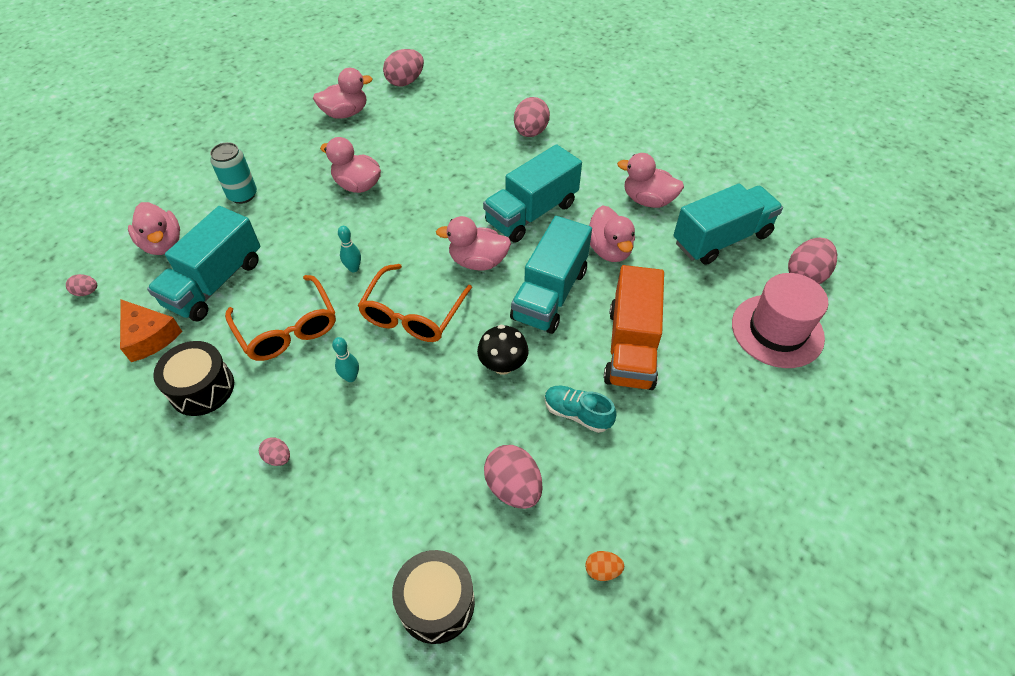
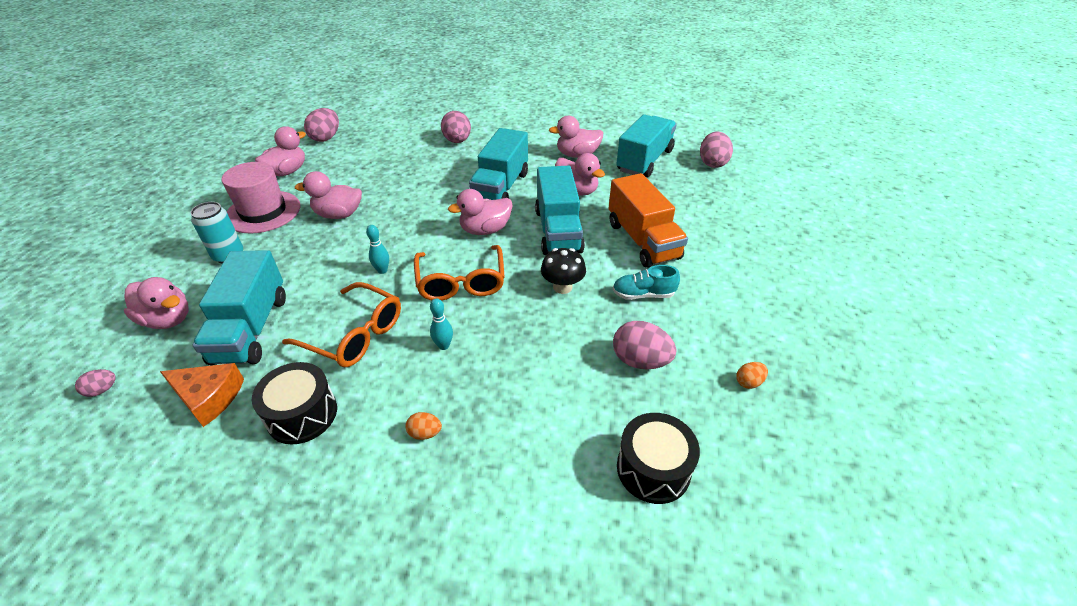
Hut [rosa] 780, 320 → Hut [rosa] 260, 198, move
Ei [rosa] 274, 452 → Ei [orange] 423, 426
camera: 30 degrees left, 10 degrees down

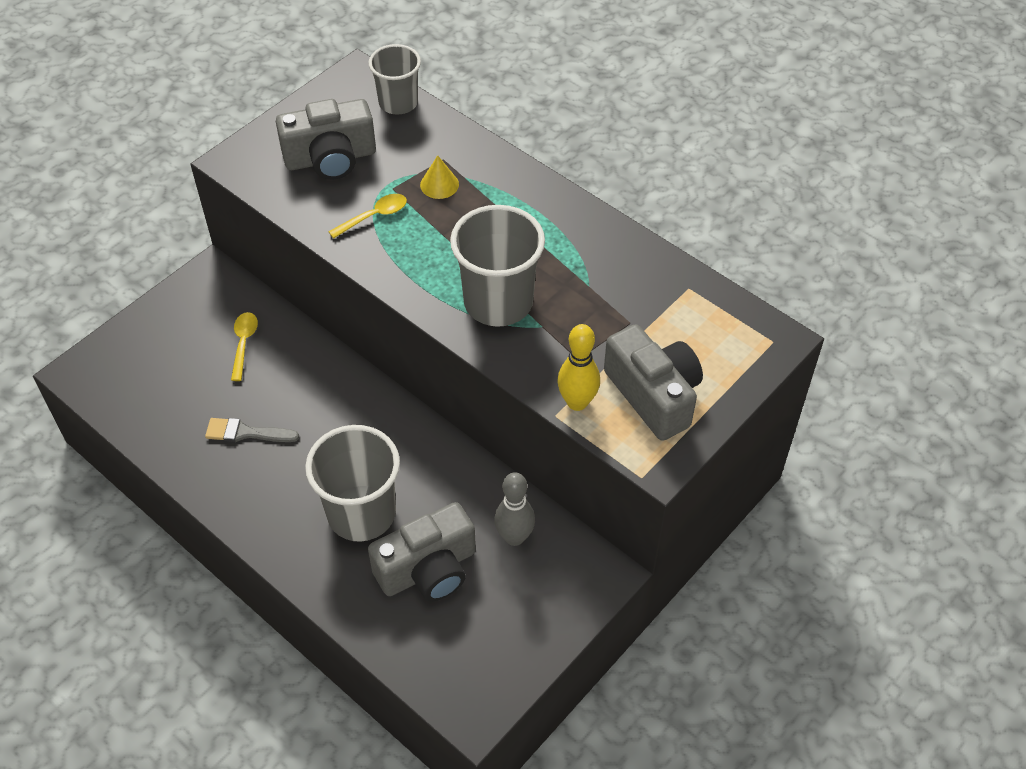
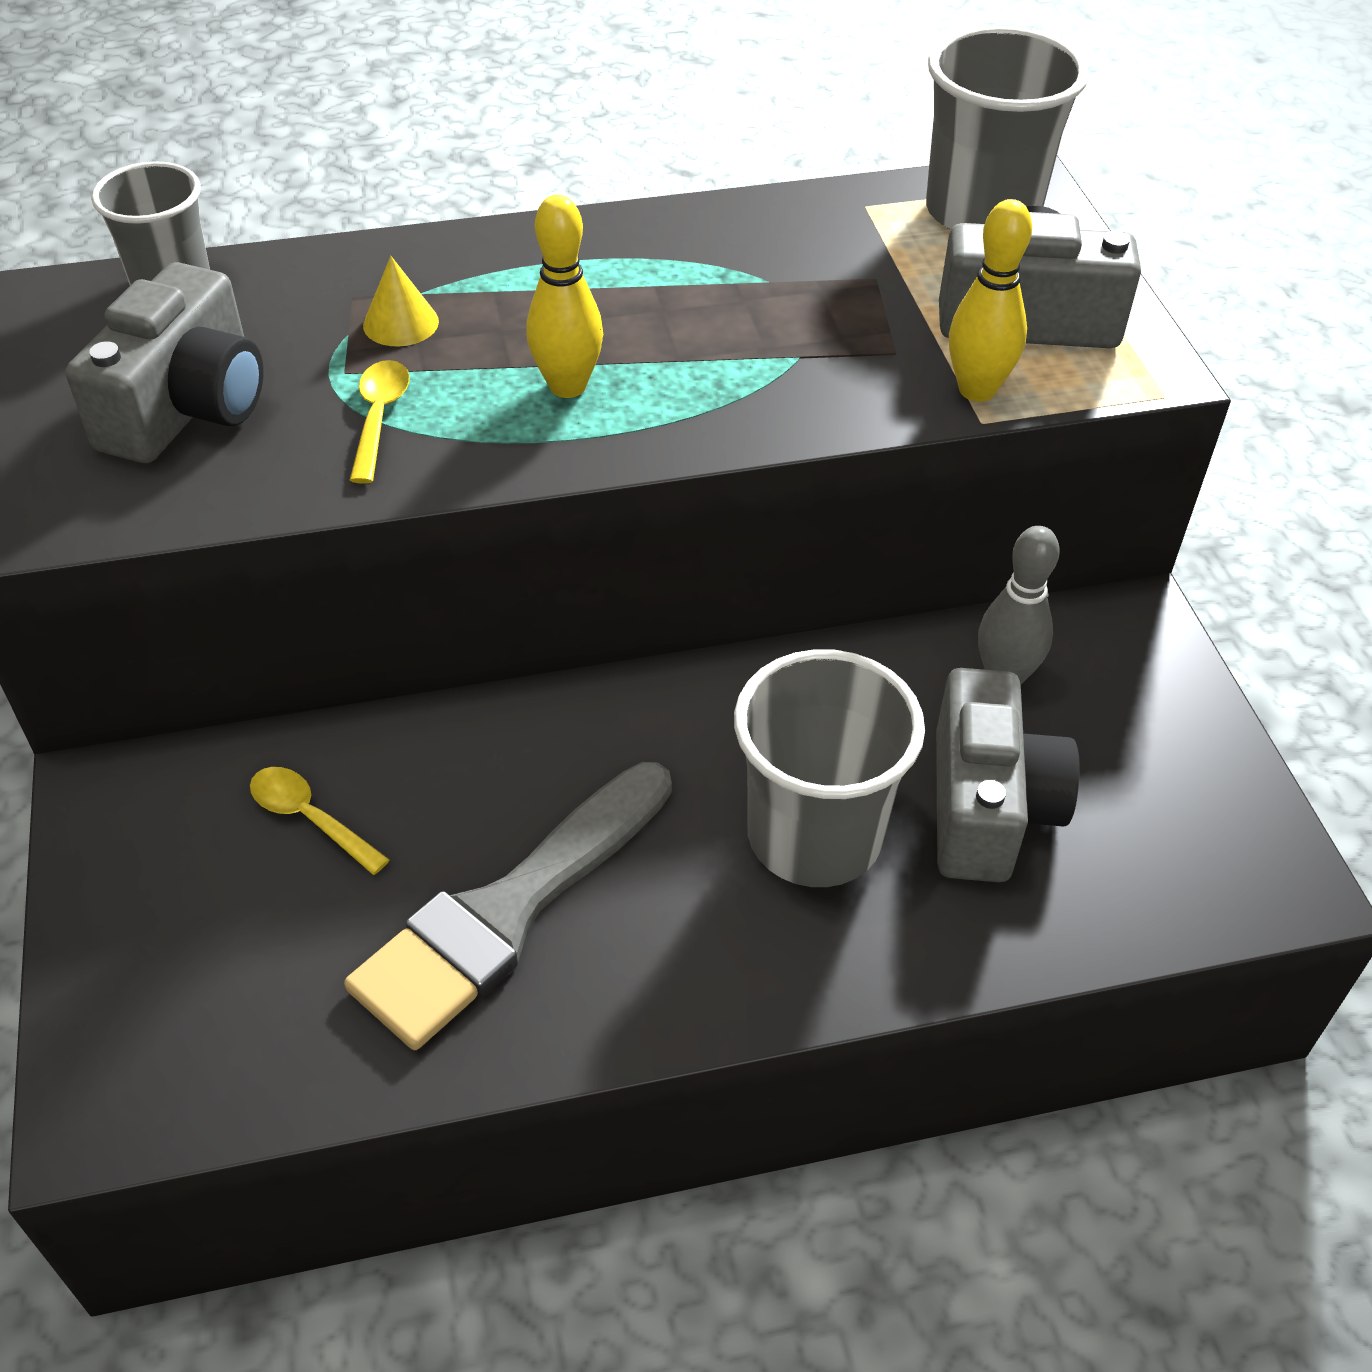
Becher [grau] 497, 266 → Becher [grau] 1007, 128, move
Pinsel [grau] 252, 430 → Pinsel [grau] 508, 906, x2.04
- → Bowlingkegel [gelb] 564, 296
camera: 55 degrees left, 5 degrees down

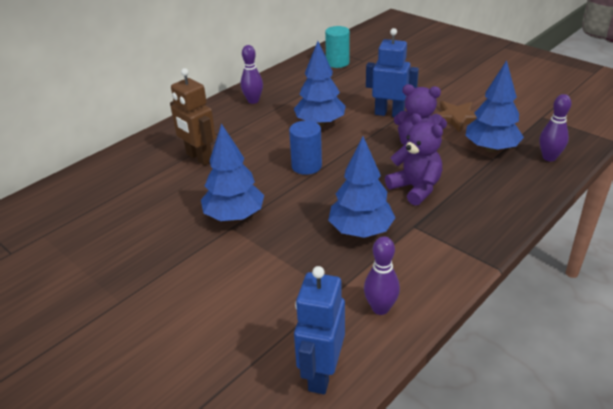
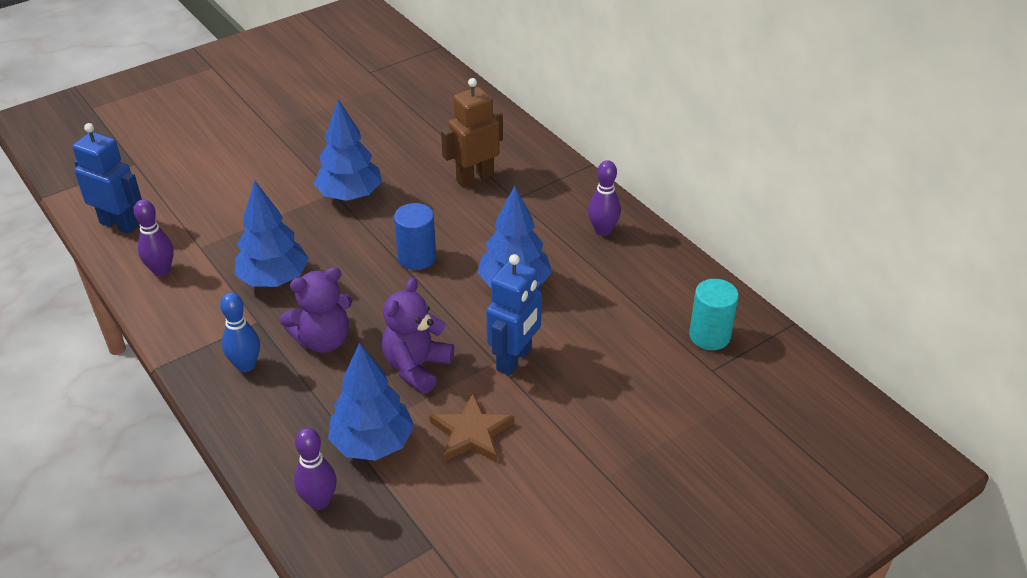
- → Bowlingkegel [blau] 240, 332
camera: 100 degrees right, 5 degrees up

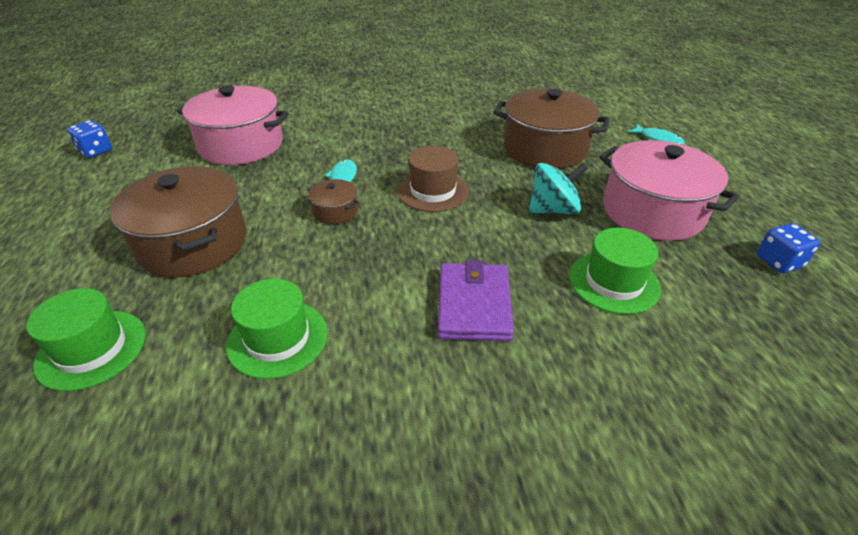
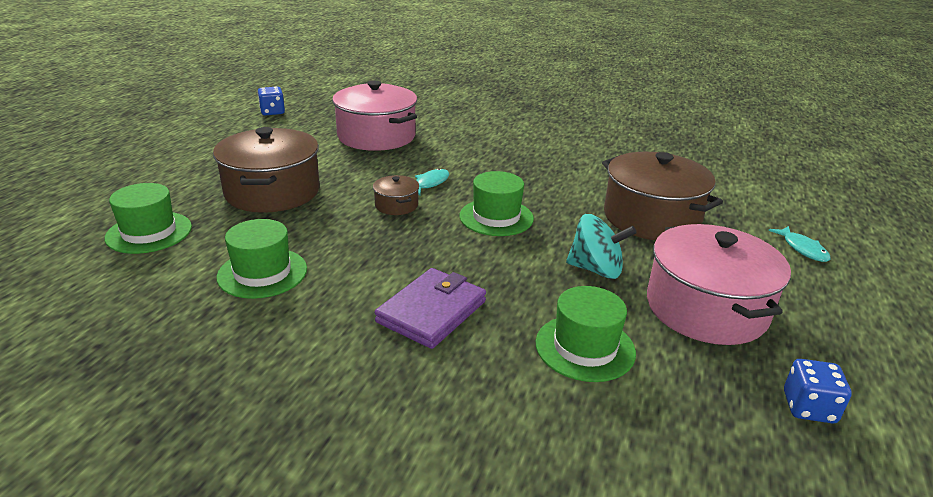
Hut [braun] 433, 179 → Hut [grün] 496, 203
camera: 30 degrees right, 10 degrees down

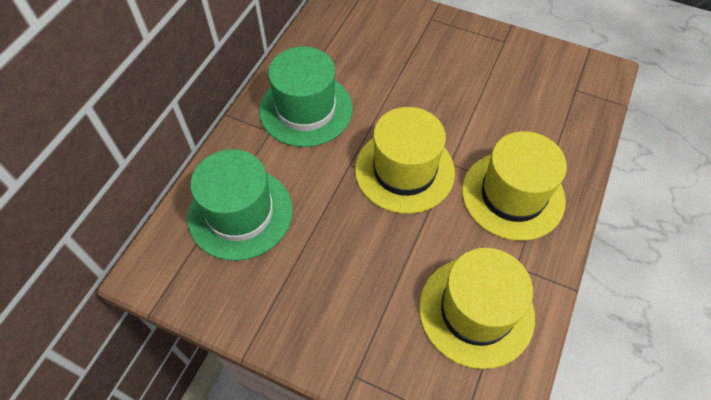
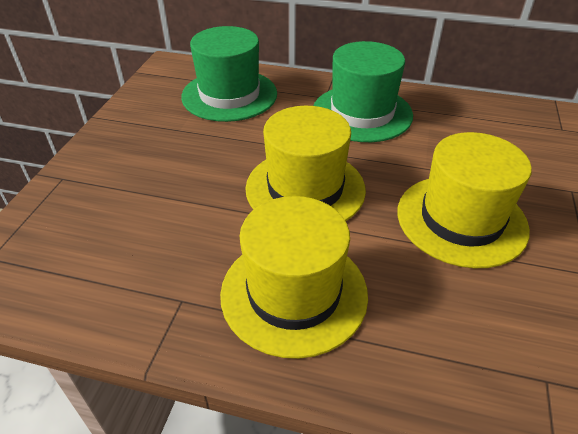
Hut [gelb] 477, 308 → Hut [gelb] 464, 200, move
camera: 80 degrees right, 15 degrees down

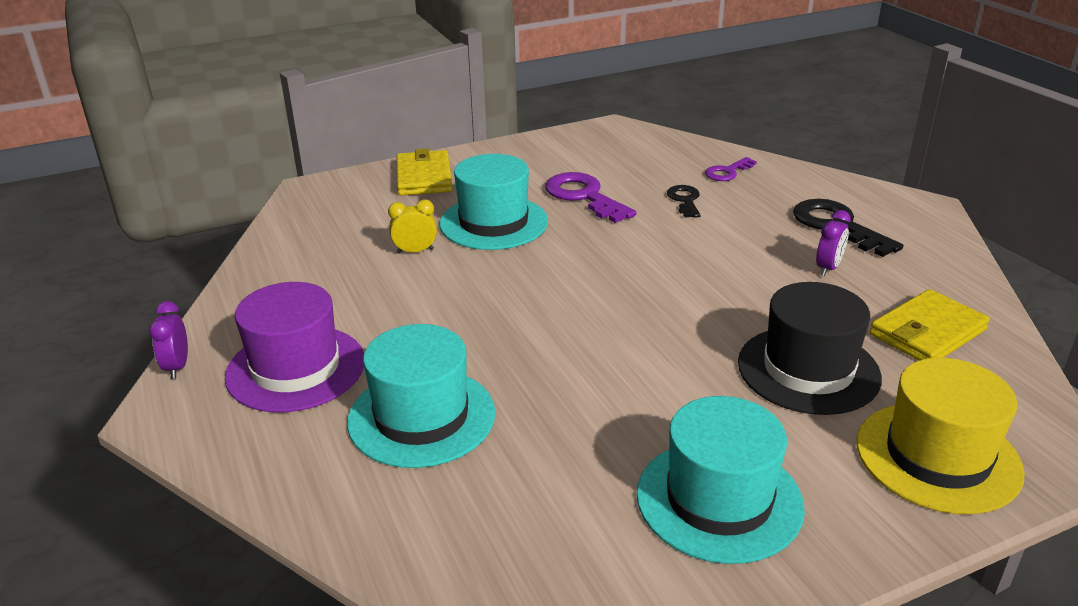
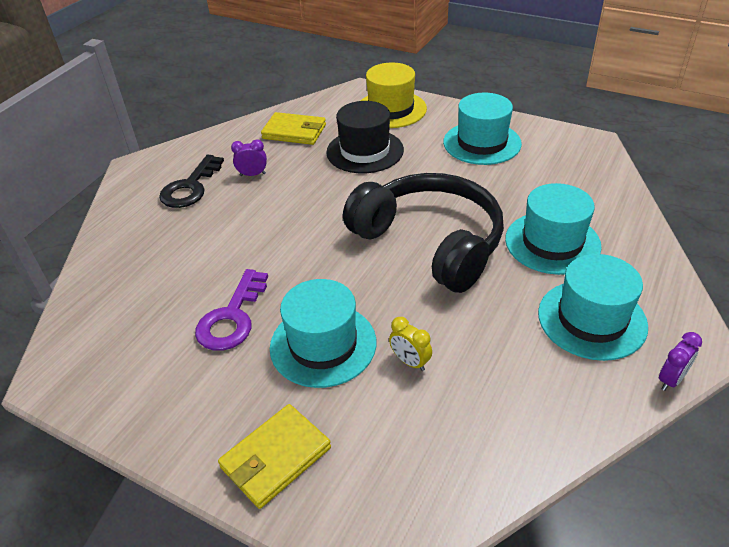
Schlüssel [lila] 731, 169 → -
Schlüssel [schwarz] 684, 201 → -
Hut [lila] 294, 347 → Hut [türkis] 593, 307
- → Kopfhörer [schwarz] 423, 233
camera: 125 degrees left, 10 degrees up

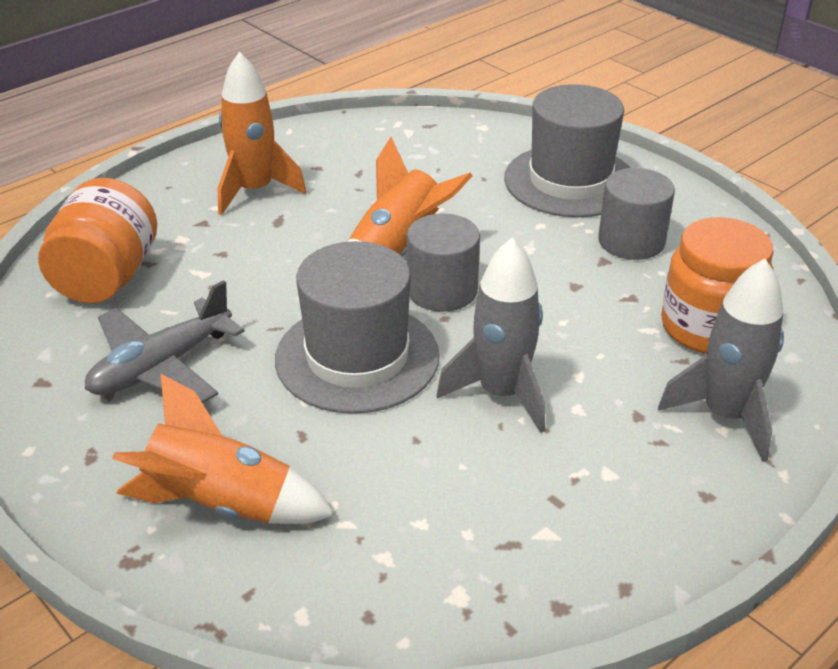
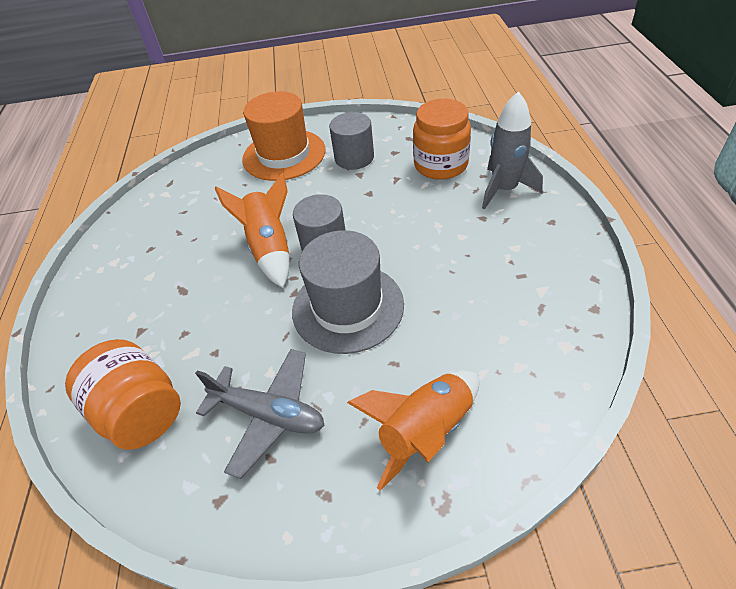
Rakete [orange] 262, 133 → -
Hut [grau] 567, 150 → Hut [orange] 283, 136
Rakete [grau] 491, 335 → -
Flugzeug [grau] 165, 341 → Flugzeug [grau] 259, 414, 60 degrees counterclockwise
camera: 50 degrees left, 10 degrees up

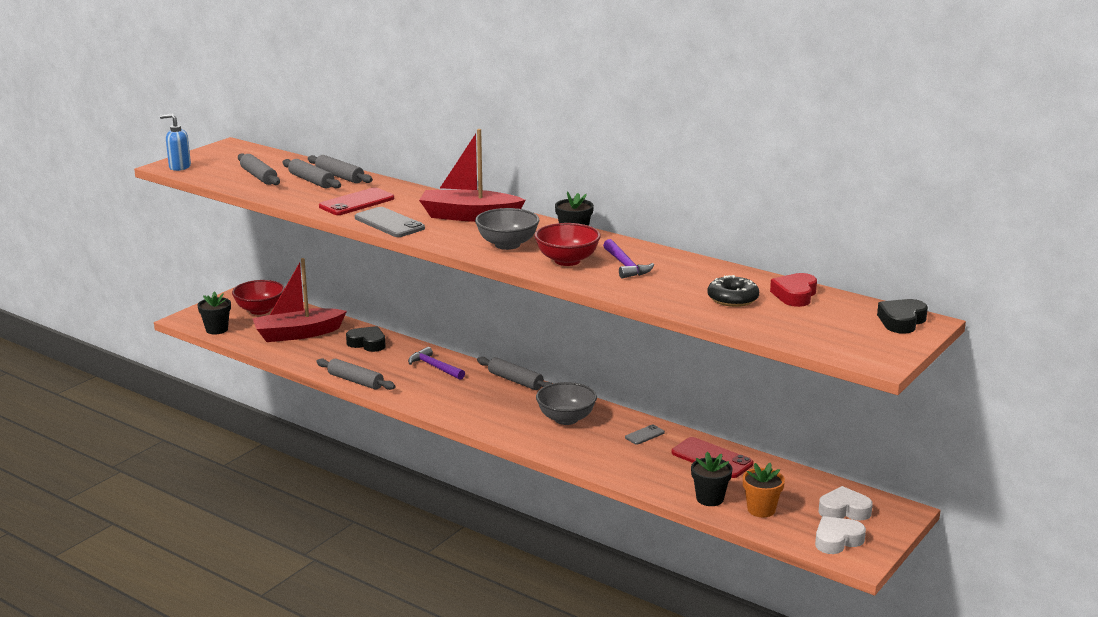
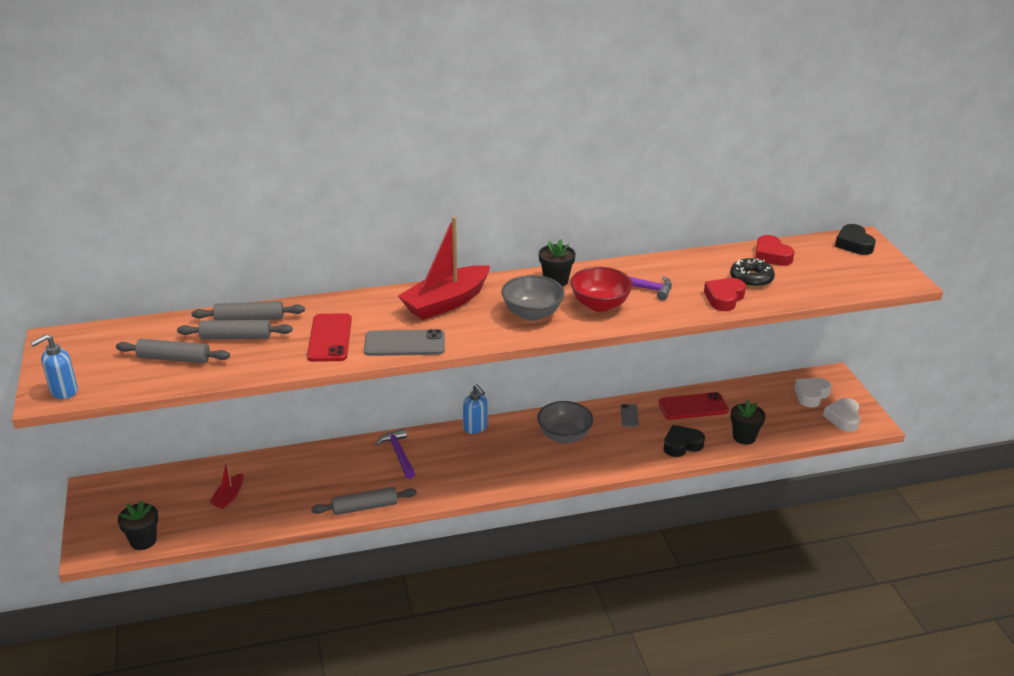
Boot [rot] 299, 300 → Boot [rot] 226, 484, x0.48
Schüssel [rot] 258, 297 → -
Herz [schwarz] 366, 339 → Herz [schwarz] 684, 441, move
Hammer [lila] 436, 363 → Hammer [lila] 395, 453, 75 degrees clockwise
Nudelholz [grau] 515, 373 → Seifenspender [blau] 475, 409
Blumentopf [orange] 764, 490 → -
- → Herz [rot] 725, 294
camera: 50 degrees left, 10 degrees up

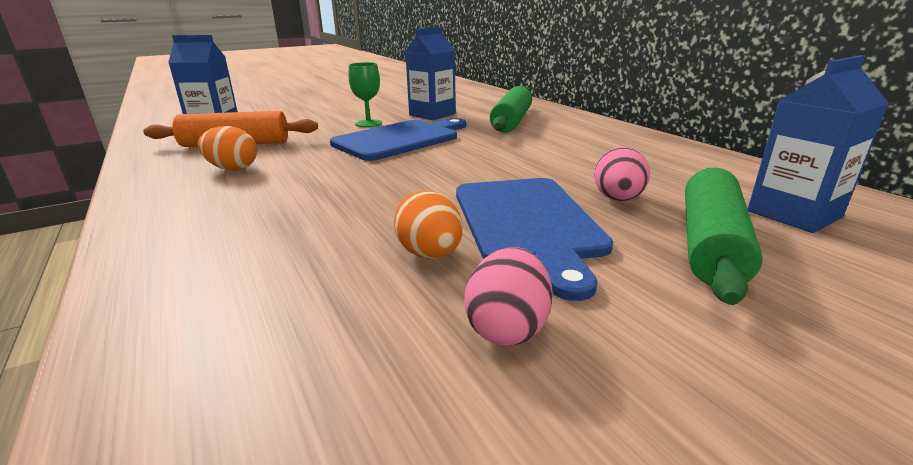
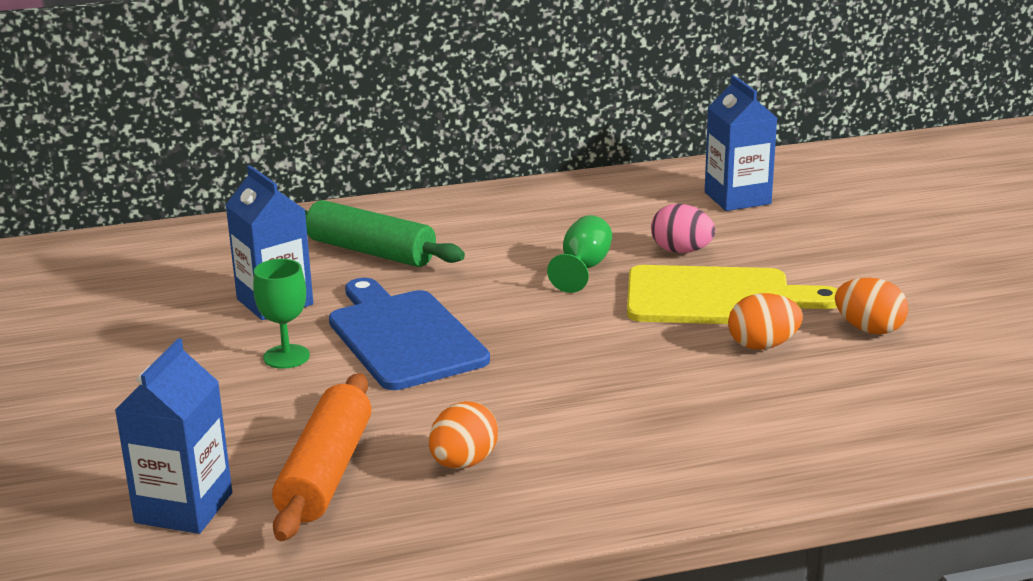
Nudelholz [grün] 724, 236 → -
Schneidebrett [blau] 534, 239 → Schneidebrett [gelb] 732, 294
Ei [rosa] 509, 296 → Ei [orange] 871, 306
- → Kelch [grün] 579, 254
camera: 75 degrees left, 0 degrees up

